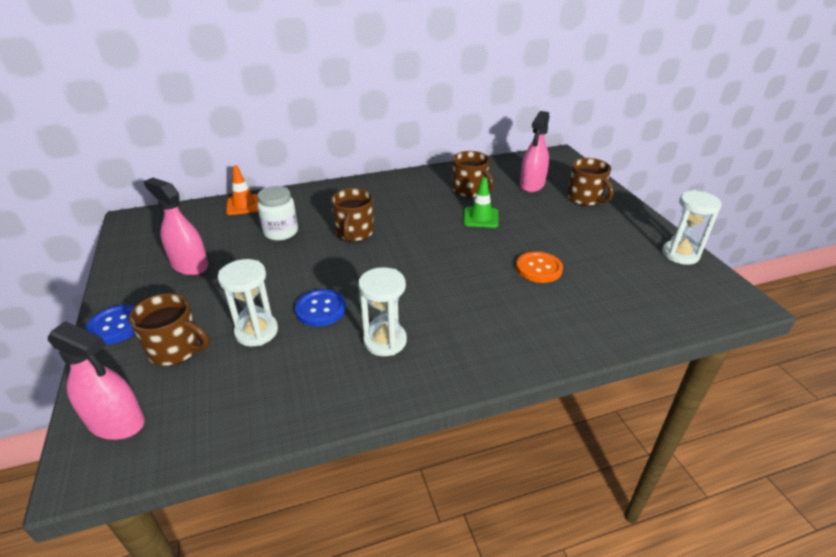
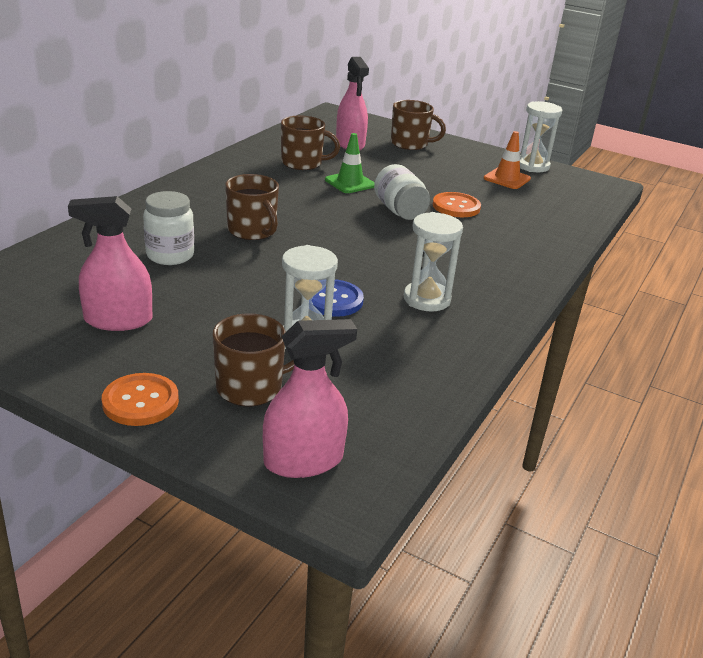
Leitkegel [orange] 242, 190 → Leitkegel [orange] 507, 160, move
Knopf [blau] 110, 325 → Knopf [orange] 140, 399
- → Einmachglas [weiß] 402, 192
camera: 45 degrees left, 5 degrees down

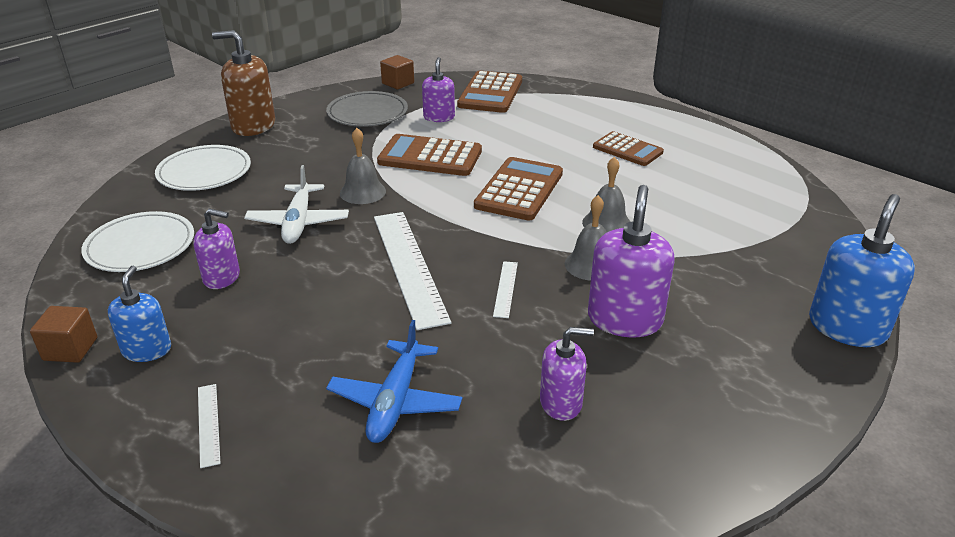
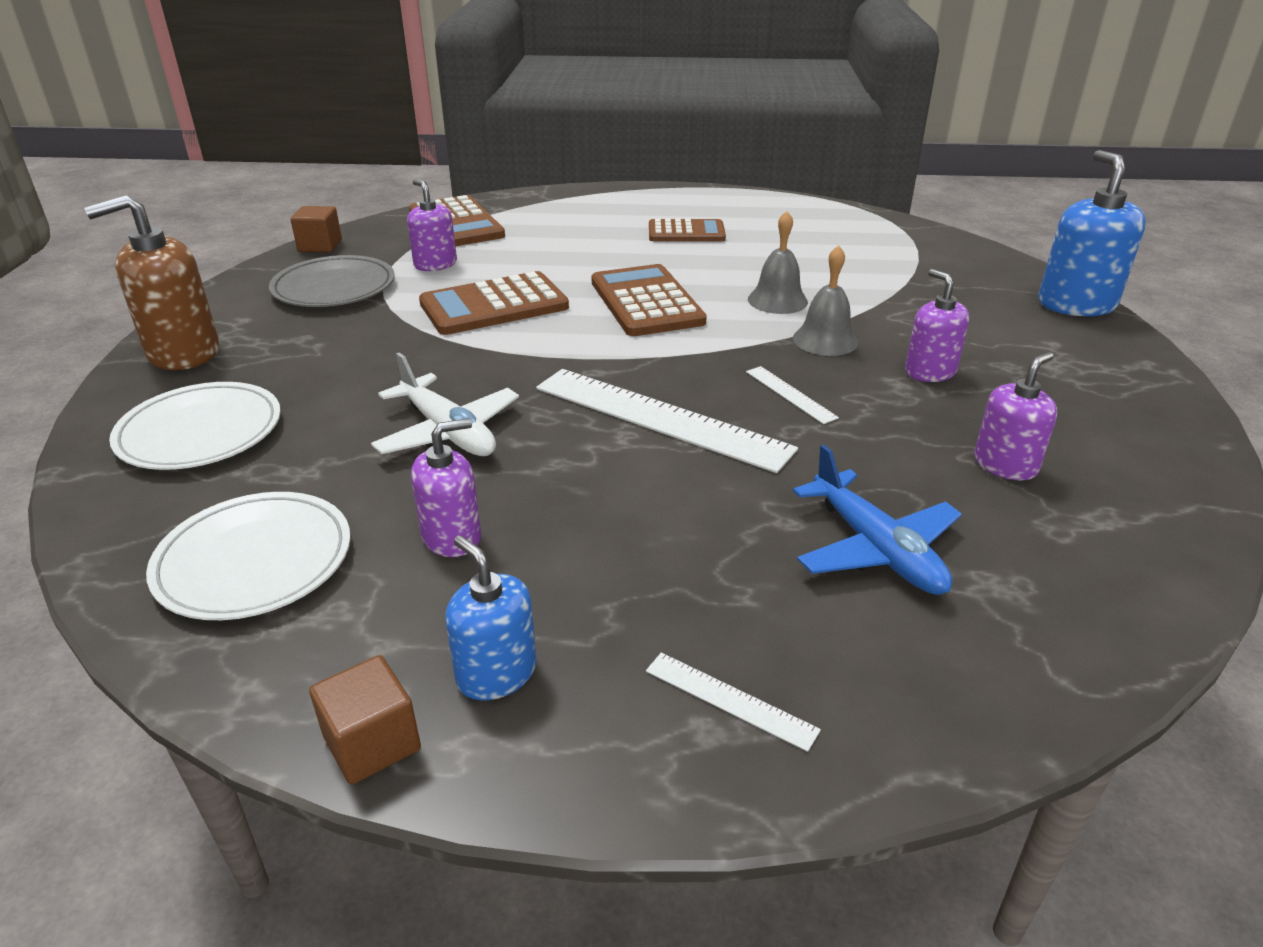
Glocke [grau] 363, 166 → -
Seifenspender [lila] 631, 261 → Seifenspender [lila] 937, 325, x0.62
camera: 40 degrees left, 0 degrees up

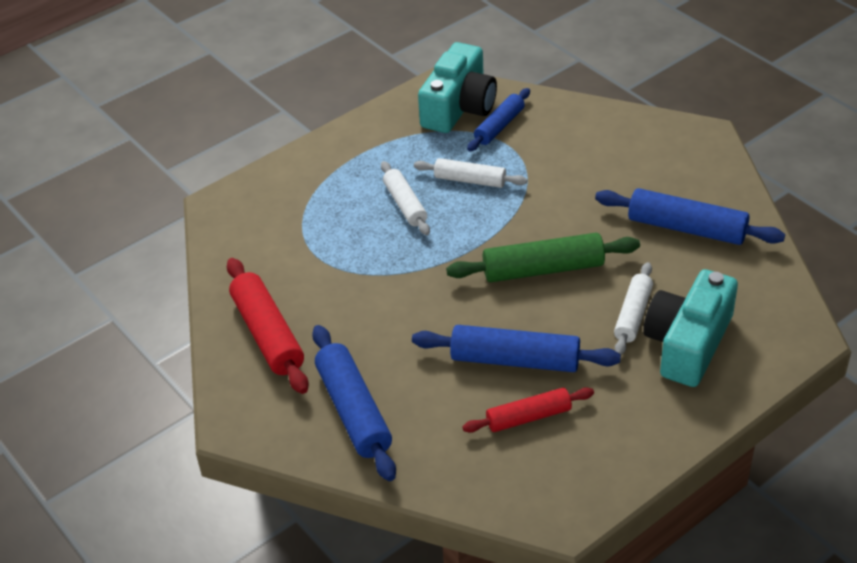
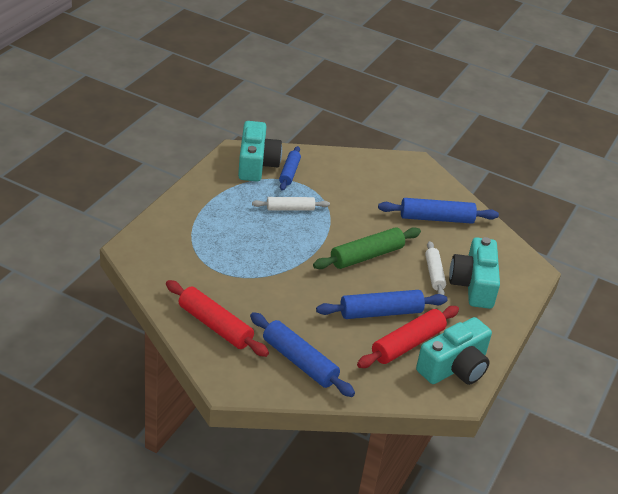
Nudelholz [weiß] 405, 198 → -
Nudelholz [rot] 528, 410 → Nudelholz [rot] 408, 337, x1.56
- → Kamera [türkis] 454, 351
camera: 30 degrees left, 5 degrees down

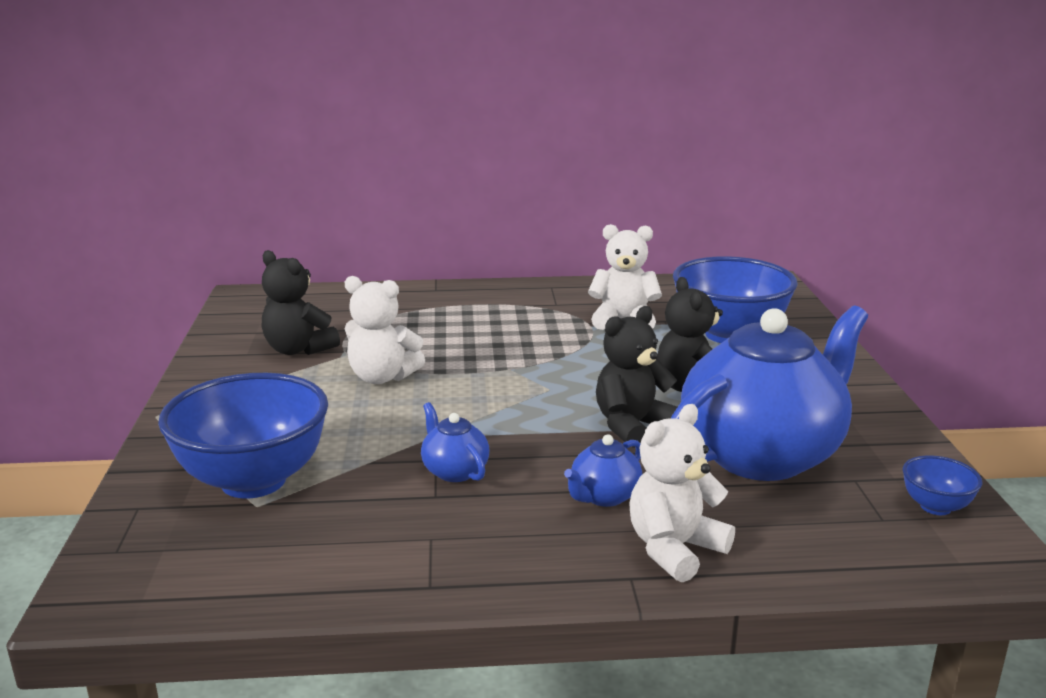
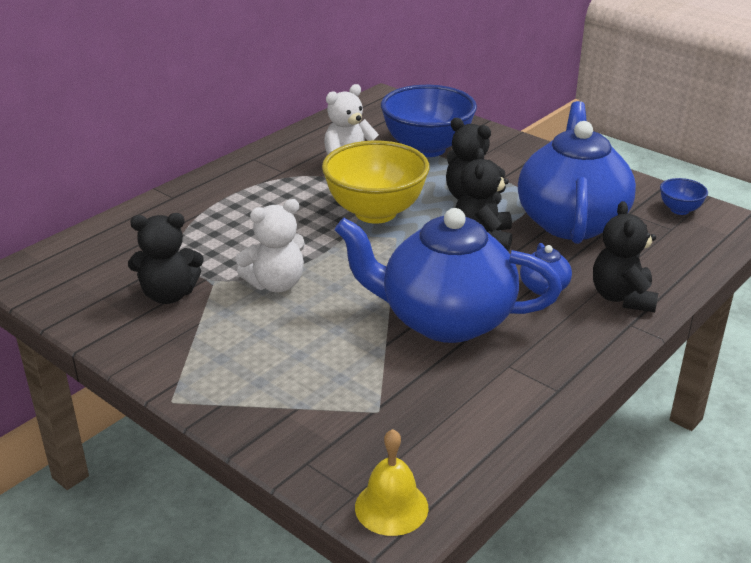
Schüssel [blau] 243, 436 → -
Teekanne [blau] 455, 442 → Teekanne [blau] 448, 275, x2.46
Teddybär [weiß] 682, 493 → Teddybär [schwarz] 625, 256
- → Schüssel [gelb] 375, 182
- → Glocke [gelb] 391, 482
camera: 45 degrees left, 10 degrees up

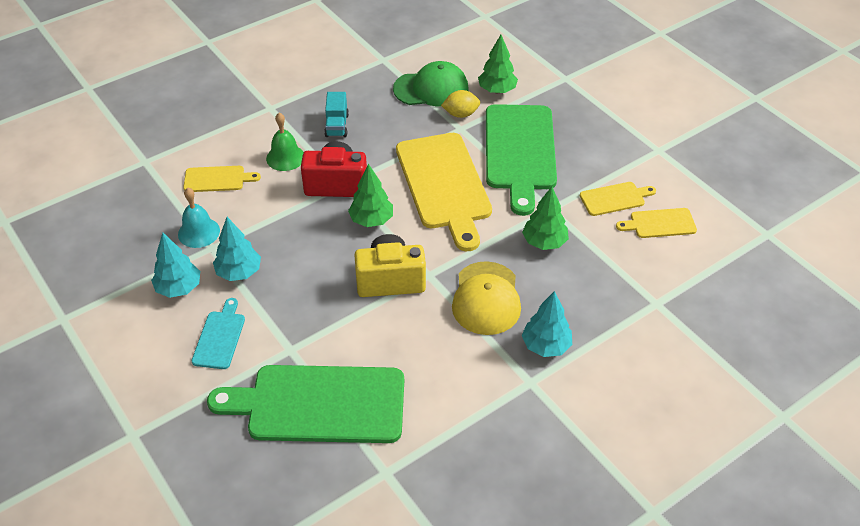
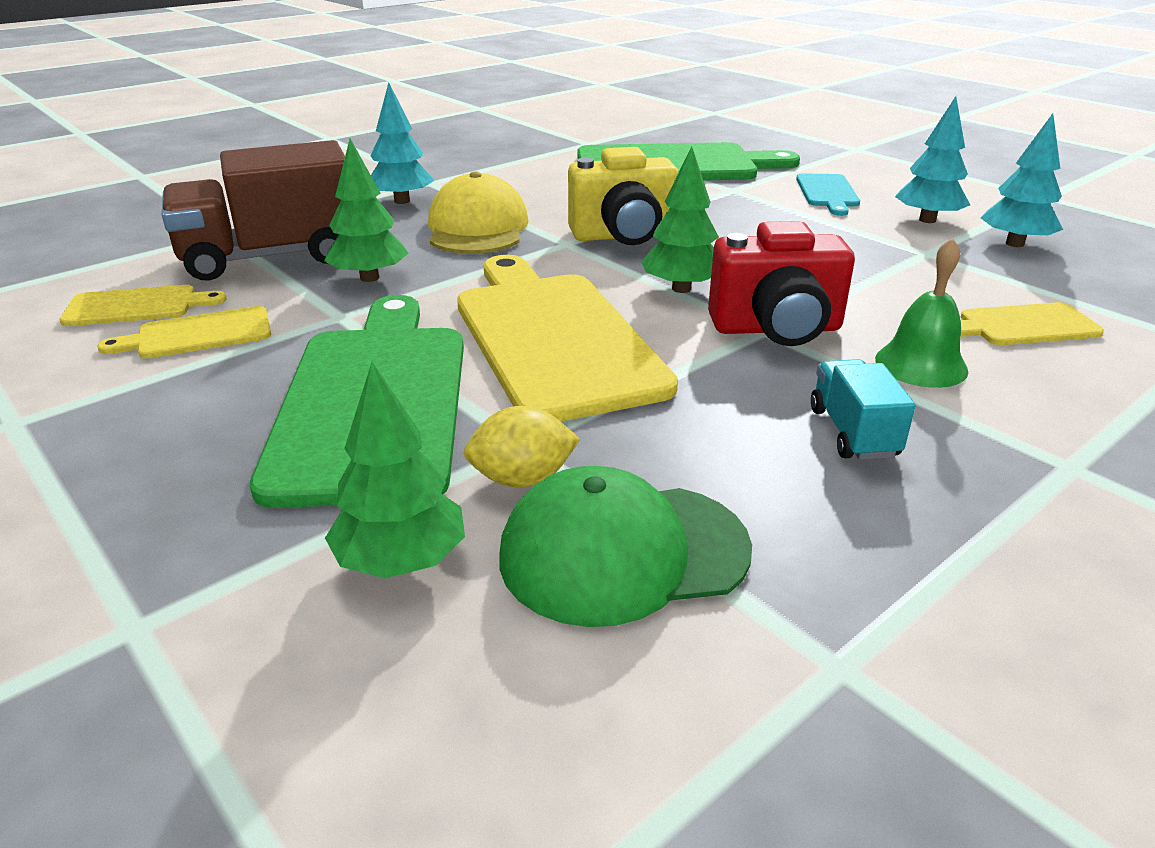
Glocke [türkis] 199, 217 → -
Baum [türkis] 237, 249 → Baum [türkis] 1022, 180, move
- → Lastwagen [braun] 253, 210
camera: 175 degrees right, 15 degrees down

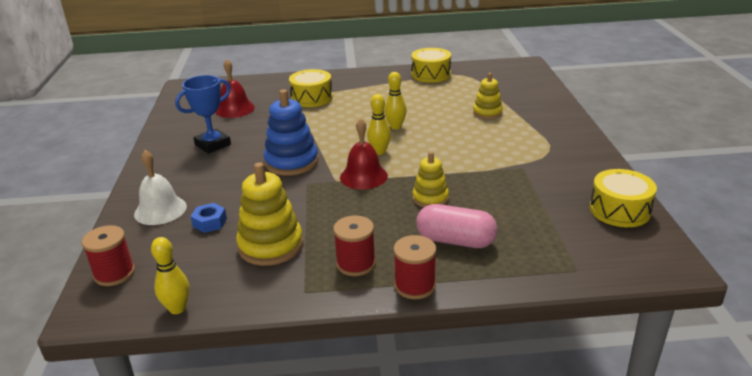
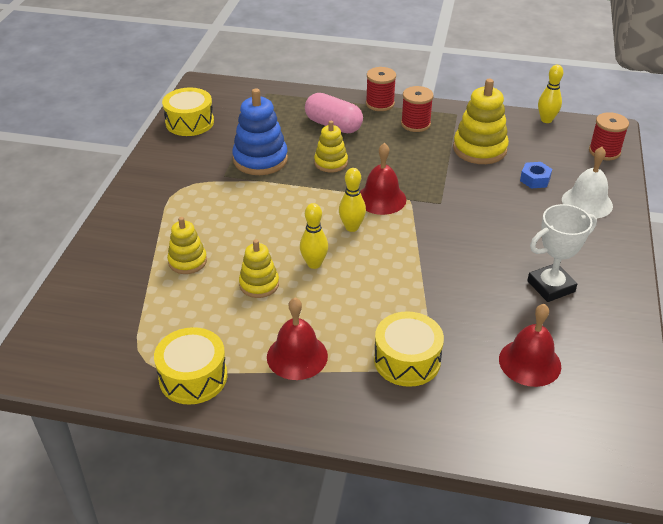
Pokal [blau] 203, 114 → Pokal [weiß] 562, 253
Stapelspielzeug [blau] 291, 133 → Stapelspielzeug [blau] 260, 131, move
- → Stapelspielzeug [gelb] 259, 268
- → Glocke [rot] 297, 339
camera: 165 degrees left, 10 degrees up

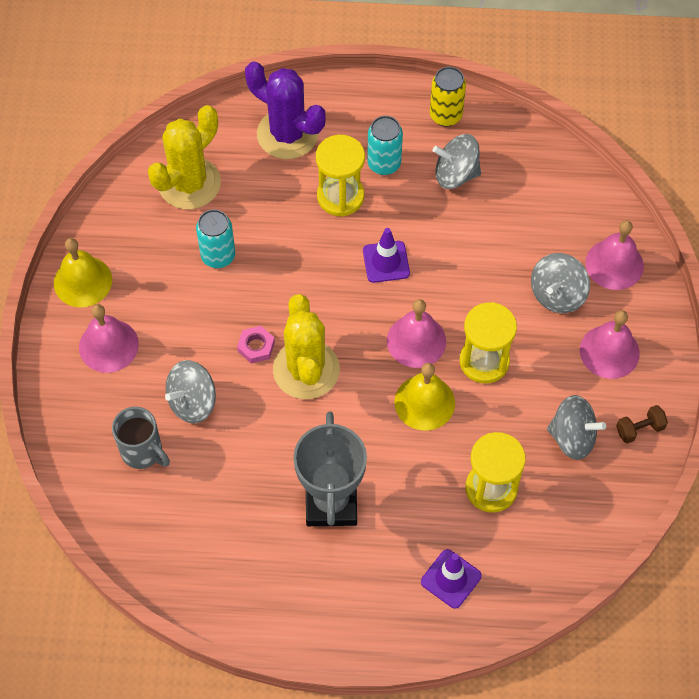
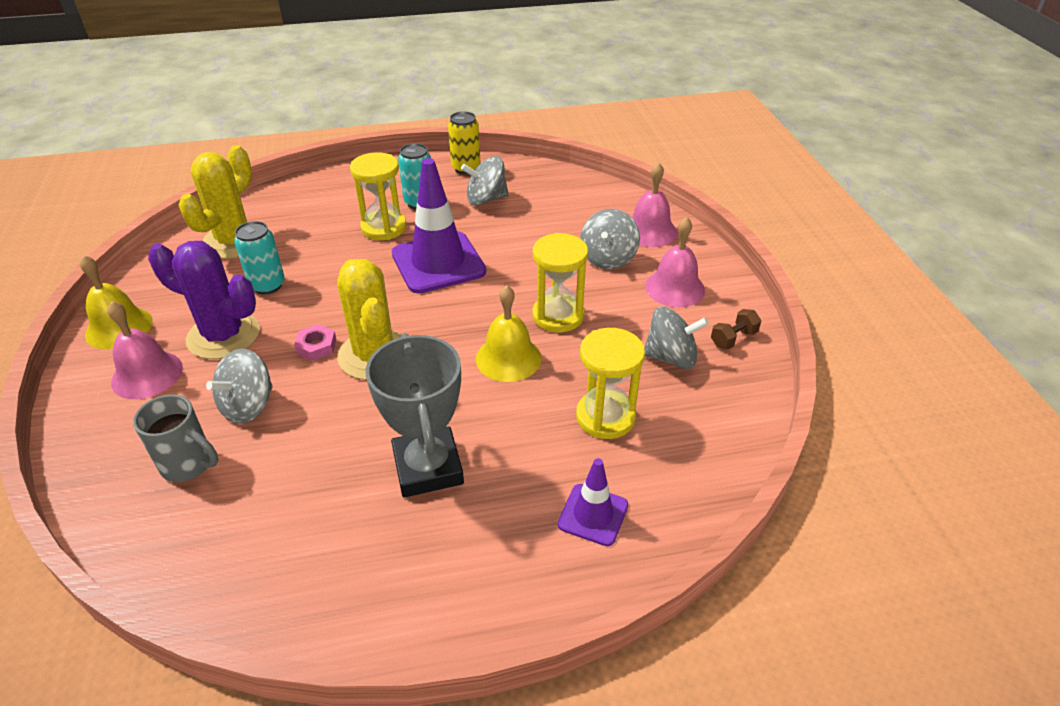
Kaktus [lila] 285, 110 → Kaktus [lila] 204, 300, move
Leitkegel [lila] 386, 255 → Leitkegel [lila] 439, 225, x1.87
Glocke [rosa] 416, 333 → -
camera: 15 degrees left, 20 degrees down

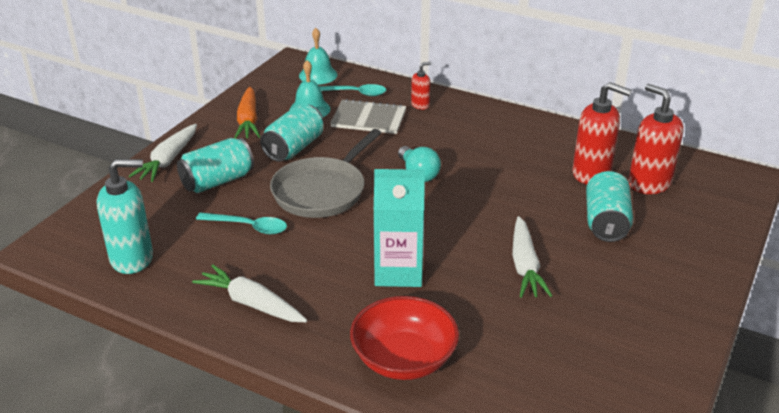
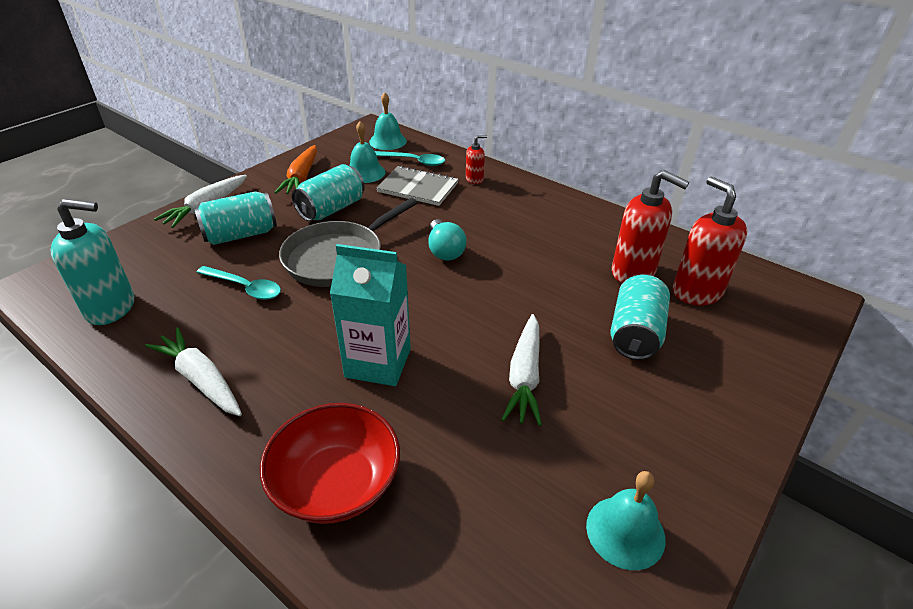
- → Glocke [türkis] 626, 520
camera: 10 degrees right, 5 degrees up

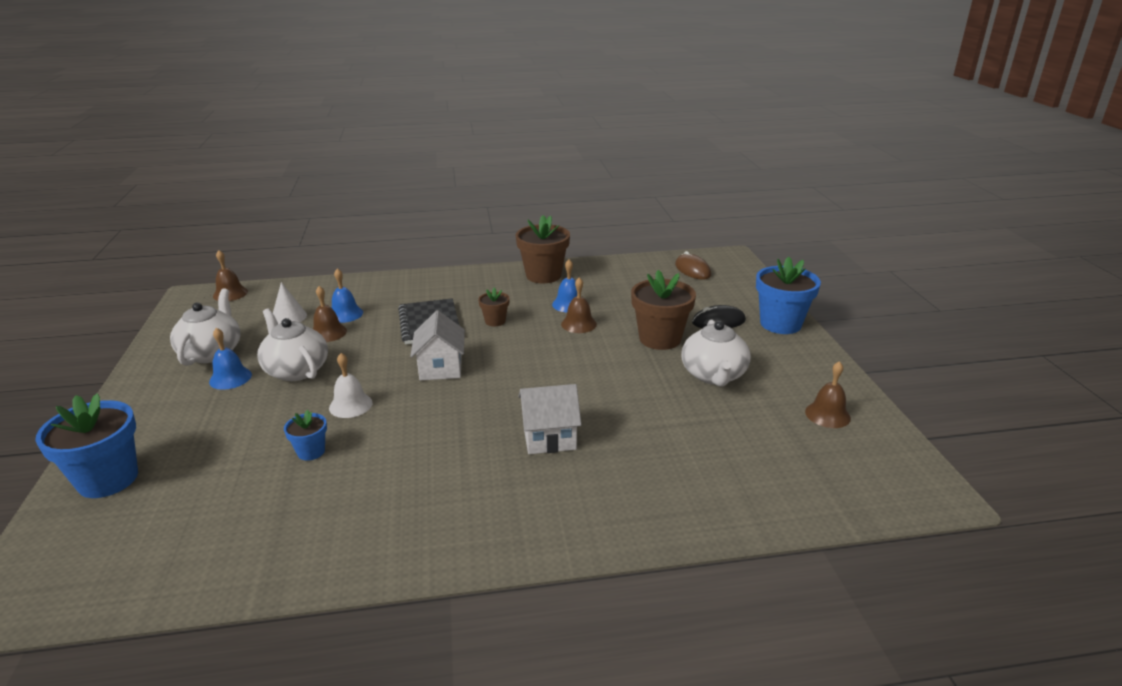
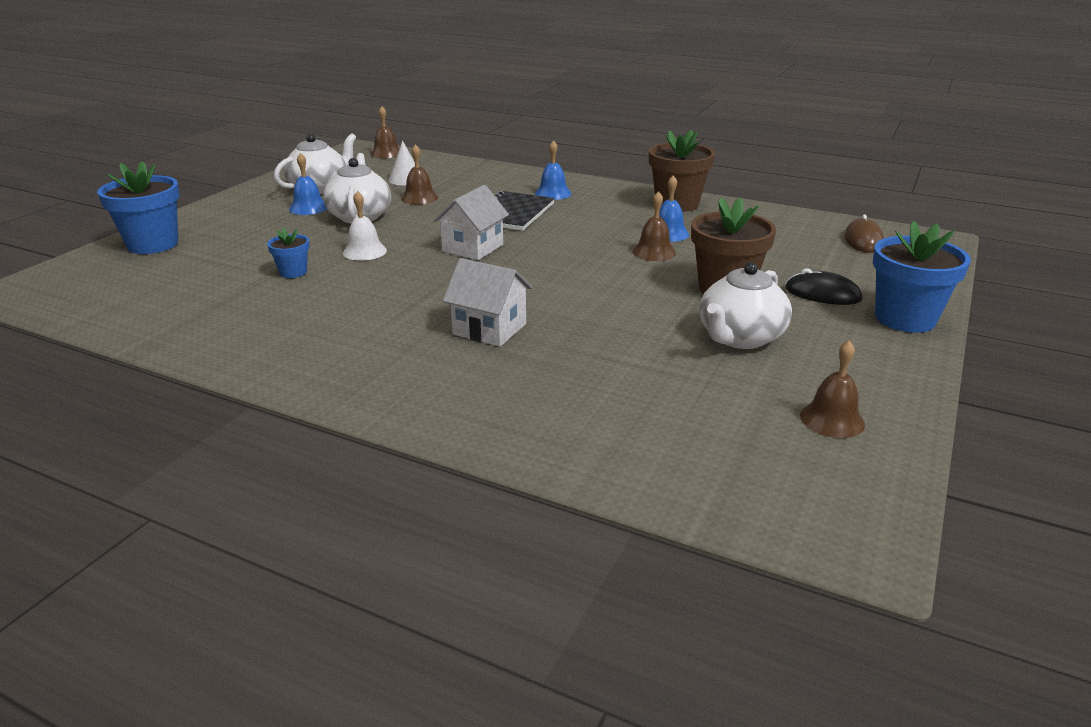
Glocke [blau] 347, 295 → Glocke [blau] 553, 170, move
Blumentopf [braun] 494, 306 → -
camera: 35 degrees right, 0 degrees up

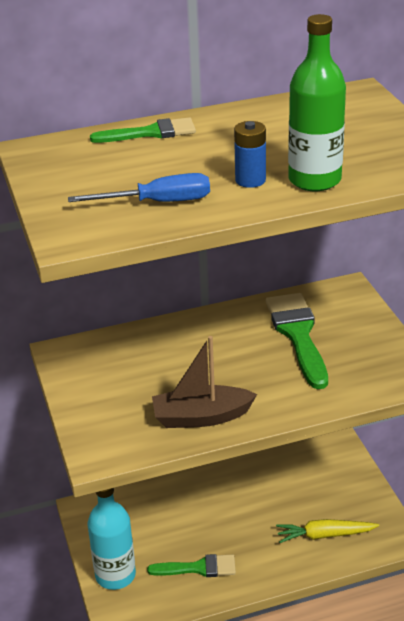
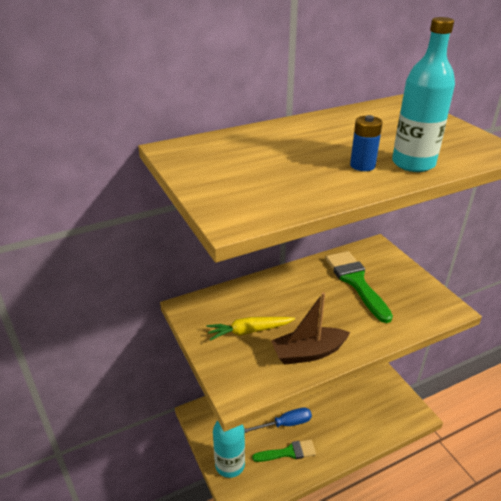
Flasche [grün] 317, 102 → Flasche [türkis] 423, 94
Pinsel [grün] 143, 130 → -
Schraubenzieher [blau] 139, 187 → Schraubenzieher [blau] 278, 420, move
Karotte [gelb] 327, 531 → Karotte [gelb] 250, 329, move
camera: 10 degrees left, 0 degrees up

